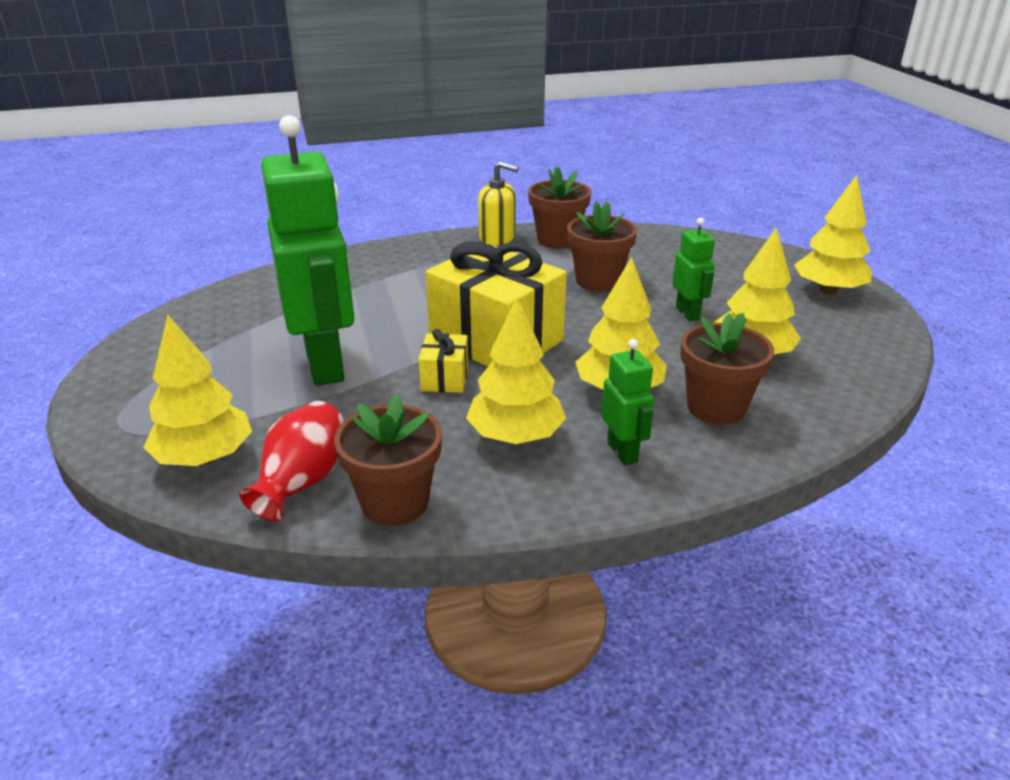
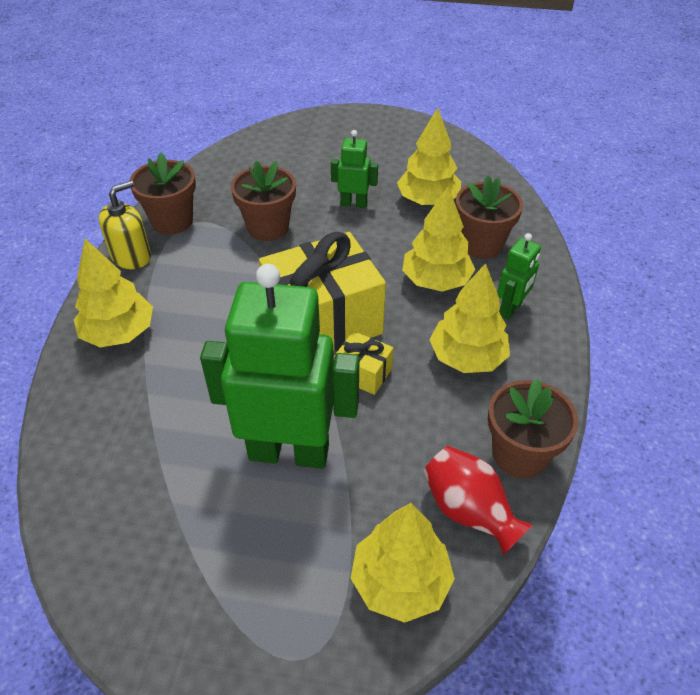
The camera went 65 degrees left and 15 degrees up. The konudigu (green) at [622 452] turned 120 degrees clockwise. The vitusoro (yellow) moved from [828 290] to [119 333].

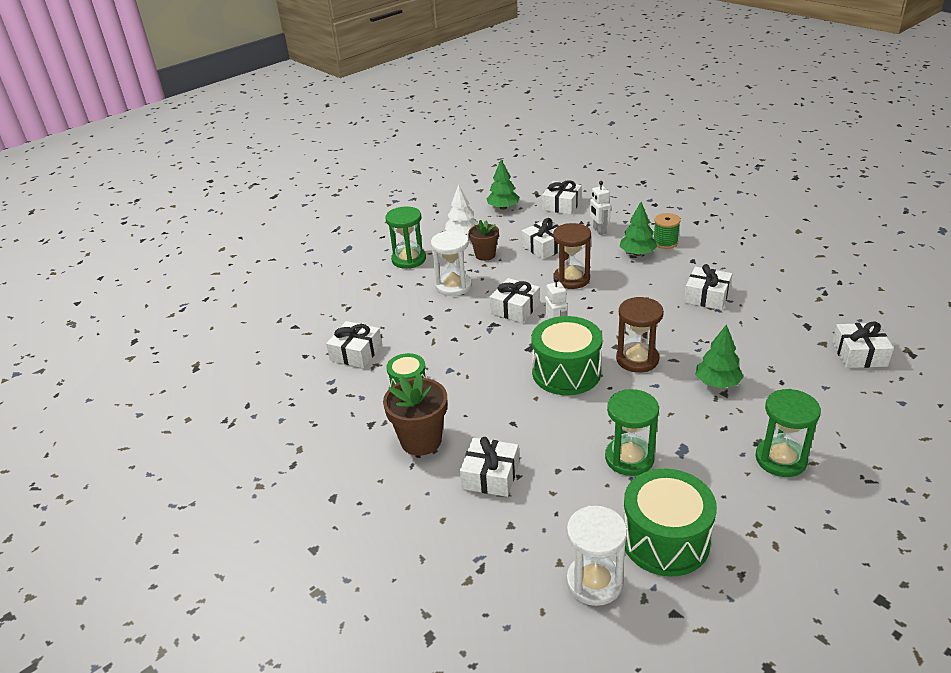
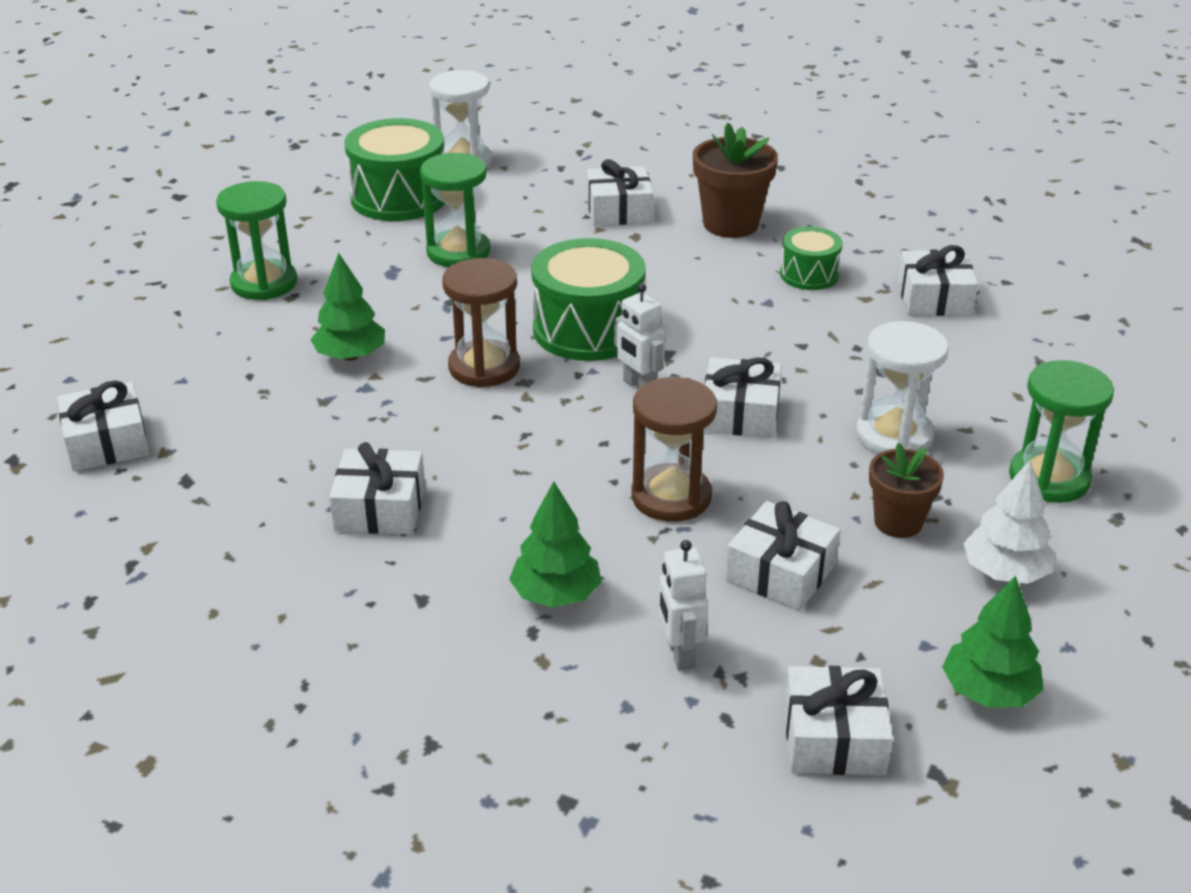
The camera went 155 degrees right and 0 degrees up. The konudigu (white) at [599 230] turned 150 degrees counterclockwise. The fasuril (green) at [665 242] disappeared.

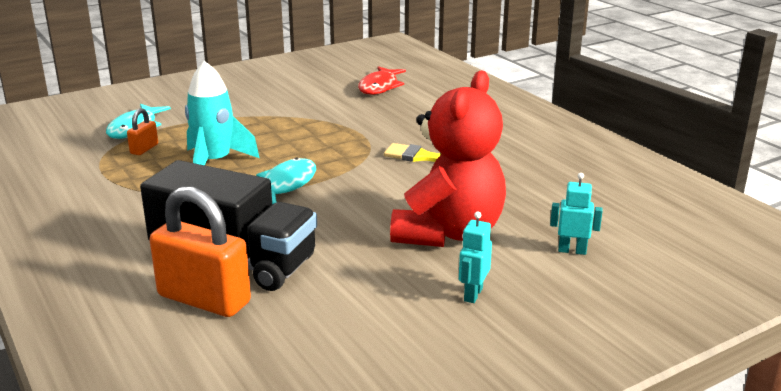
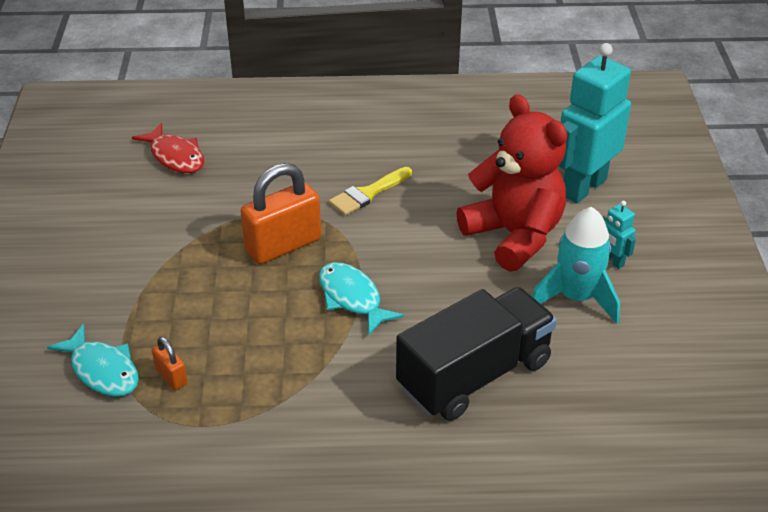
The camera went 60 degrees left and 15 degrees up. The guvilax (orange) moved from [204 299] to [283 245]. The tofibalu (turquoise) moved from [214 162] to [576 298]. The konudigu (turquoise) at [572 250] changed to 2.31 times the size.

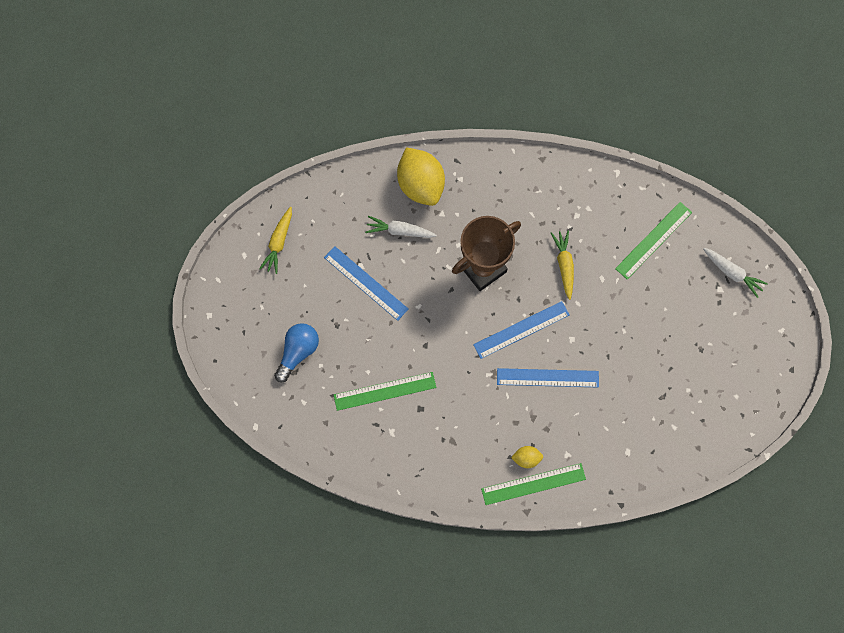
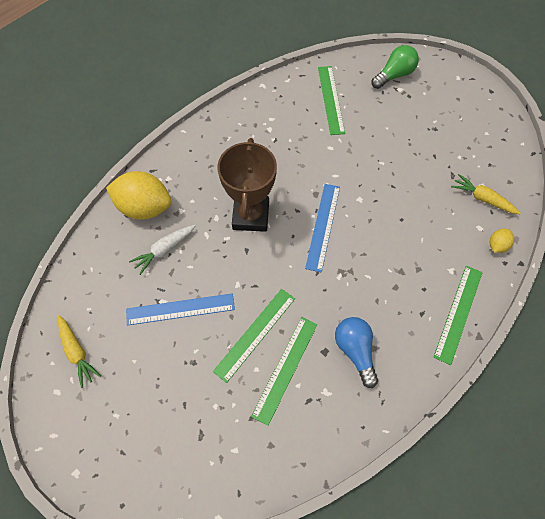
The camera went 50 degrees left and 10 degrees down. The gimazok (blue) moved from [298 352] to [355 351]. The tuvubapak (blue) at [547 378] disappeared. The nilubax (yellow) moved from [526 458] to [497 245]. The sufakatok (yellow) moved from [564 265] to [482 199]. The sufakatok (white) at [732 273] was replaced by the gimazok (green) at [394 75]. The tuvubapak (green) at [255 334] appeared.

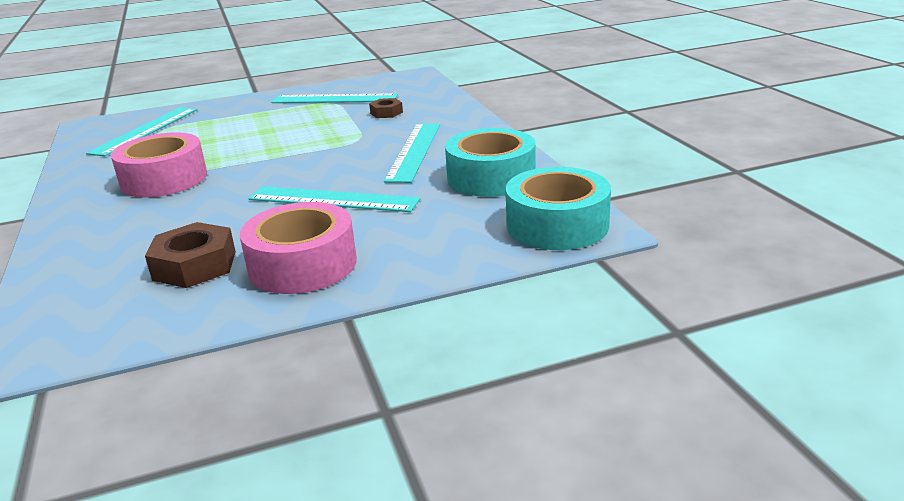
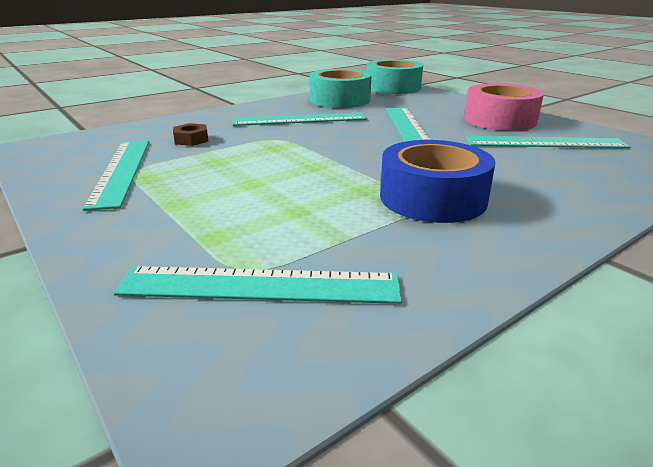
The camera went 110 degrees left and 0 degrees up. The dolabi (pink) at [164 179] became the dolabi (blue) at [433 198]. The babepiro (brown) at [195 265] was replaced by the tuvubapak (turquoise) at [545 142].

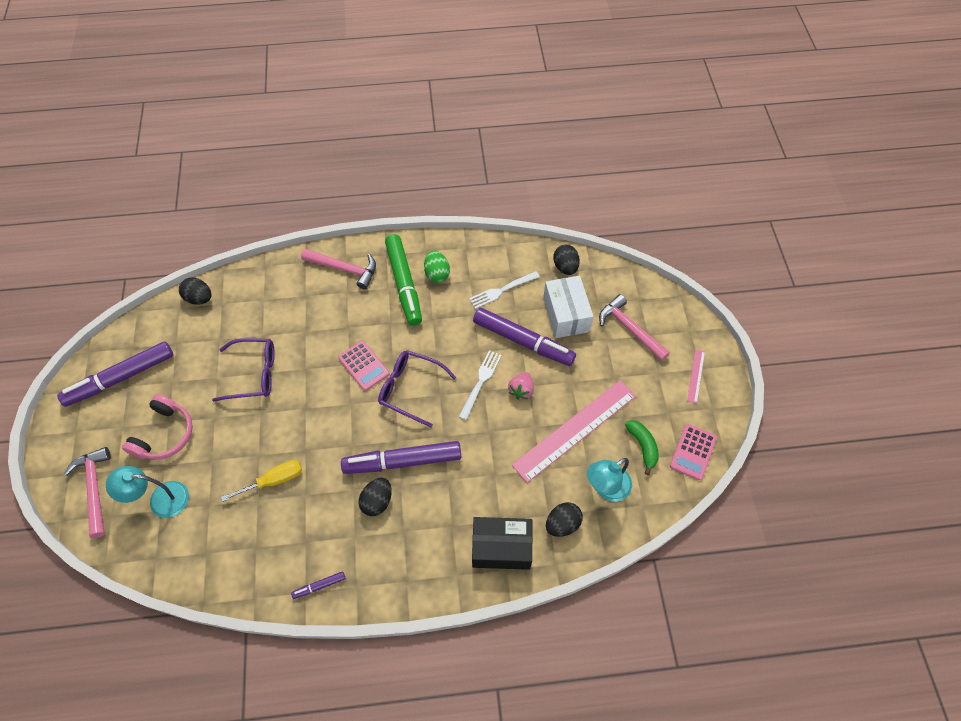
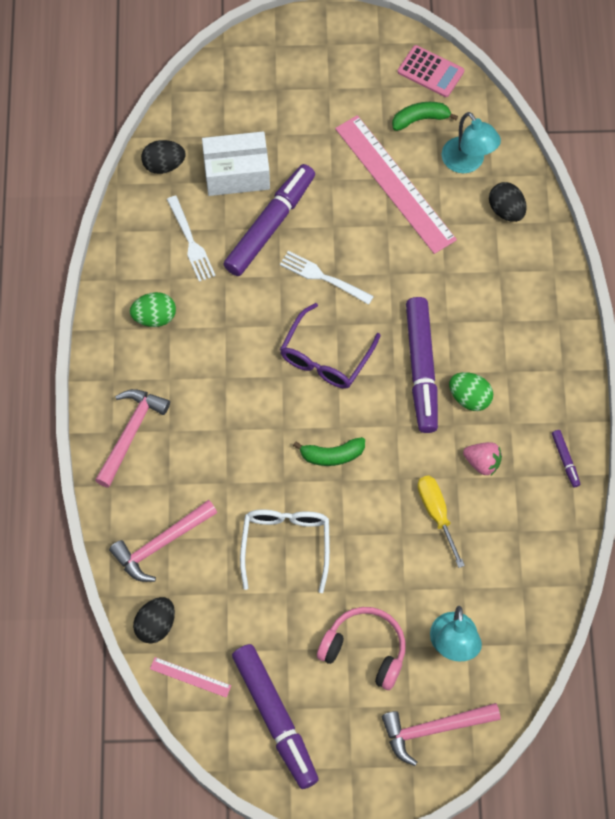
The camera went 85 degrees left and 5 degrees up. The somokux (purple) at [254 374] became the somokux (white) at [286 544]. The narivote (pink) at [363 366] disappeared. The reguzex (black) at [377 501] became the reguzex (green) at [469 398]. The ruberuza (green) at [404 284] disappeared. The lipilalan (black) at [501 547] disappeared. The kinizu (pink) moved from [521 390] to [482 463]. The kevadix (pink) moved from [630 329] to [161 544]. The tuvubapak (pink) moved from [696 376] to [190 677]. The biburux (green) at [332 455] appeared.

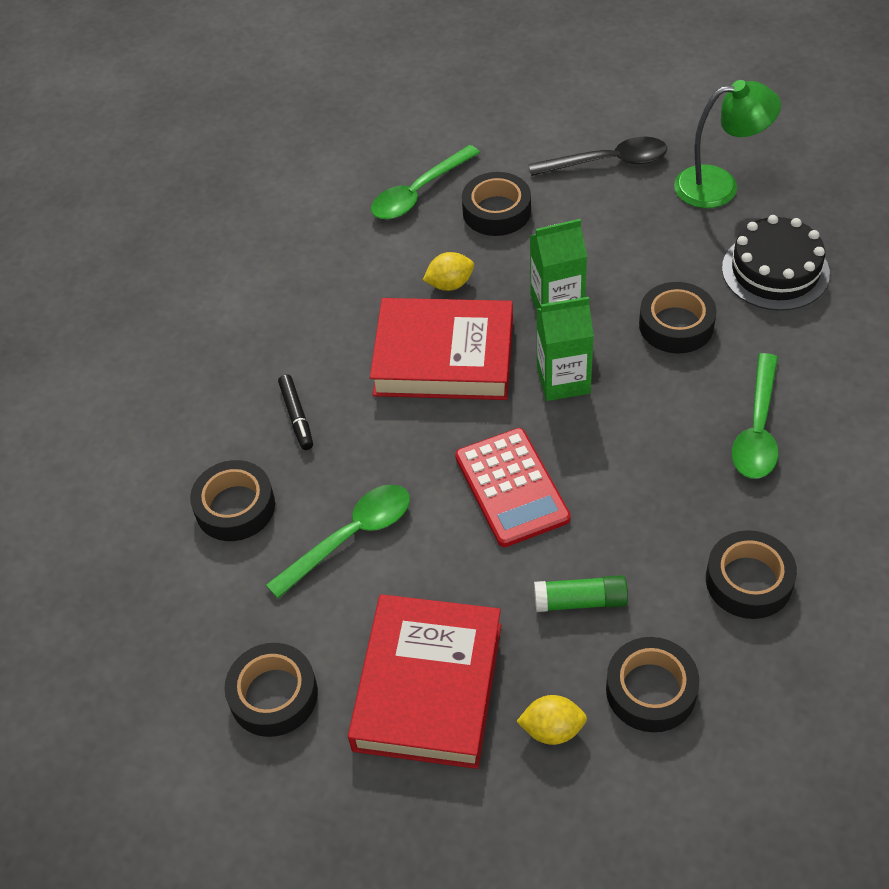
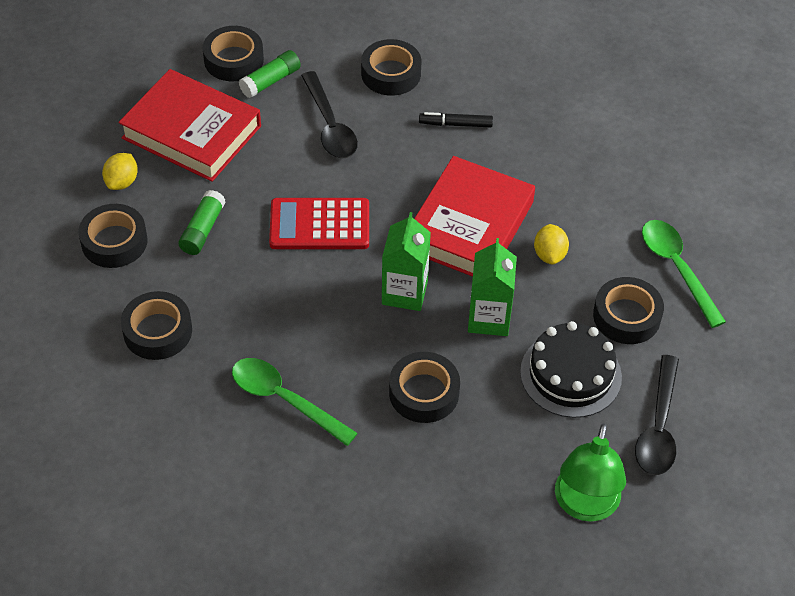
The camera went 105 degrees right and 0 degrees up. The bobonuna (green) at [351 536] became the bobonuna (black) at [330 126]. The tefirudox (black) moved from [775 271] to [570 374]. The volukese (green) at [270 81] appeared.

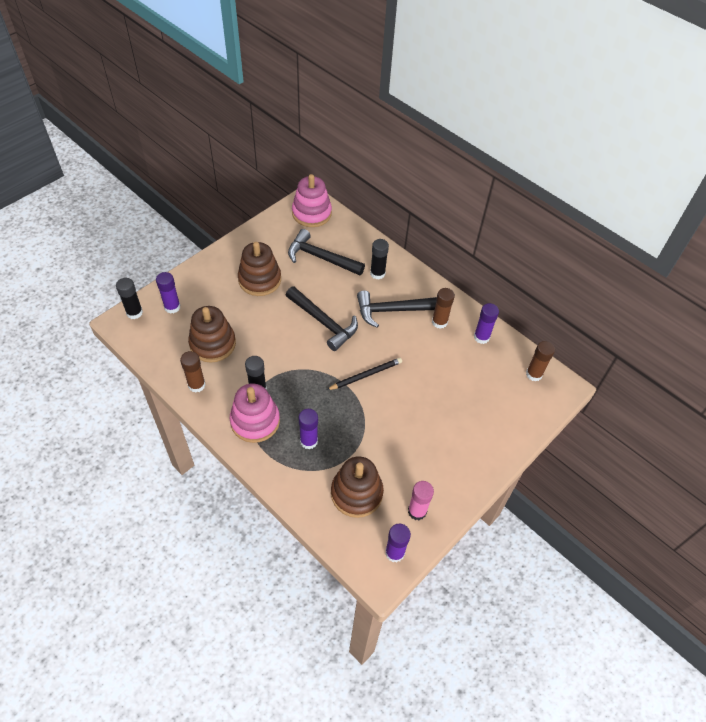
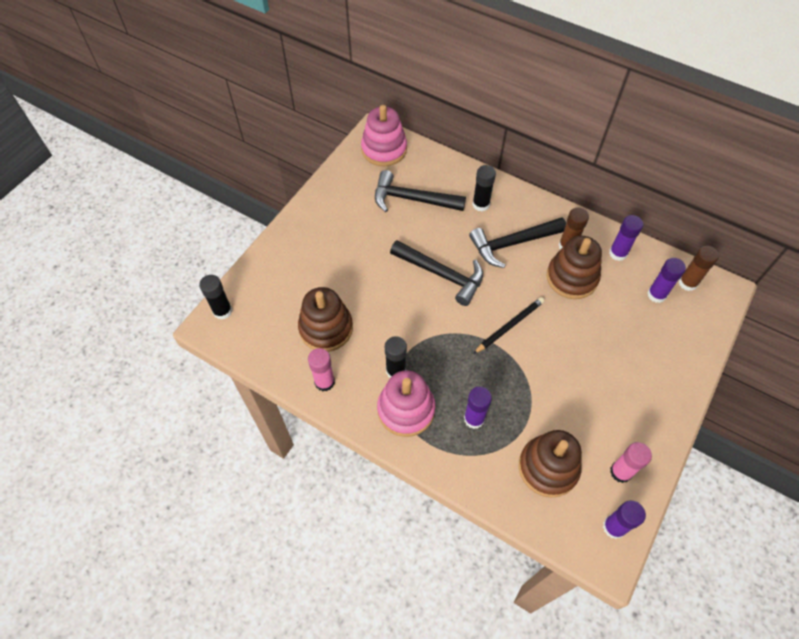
The camera went 10 degrees left and 5 degrees up. The volukese (purple) moved from [172 307] to [656 295]. The volukese (brown) at [196 385] became the volukese (pink) at [324 382]. The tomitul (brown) moved from [260 280] to [572 277].

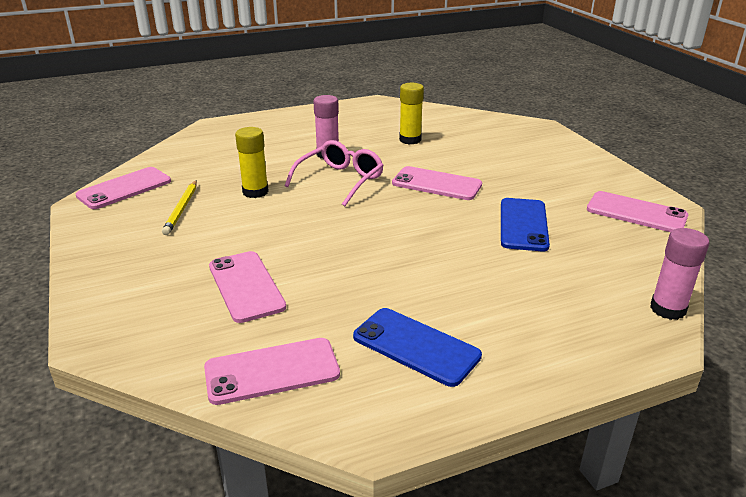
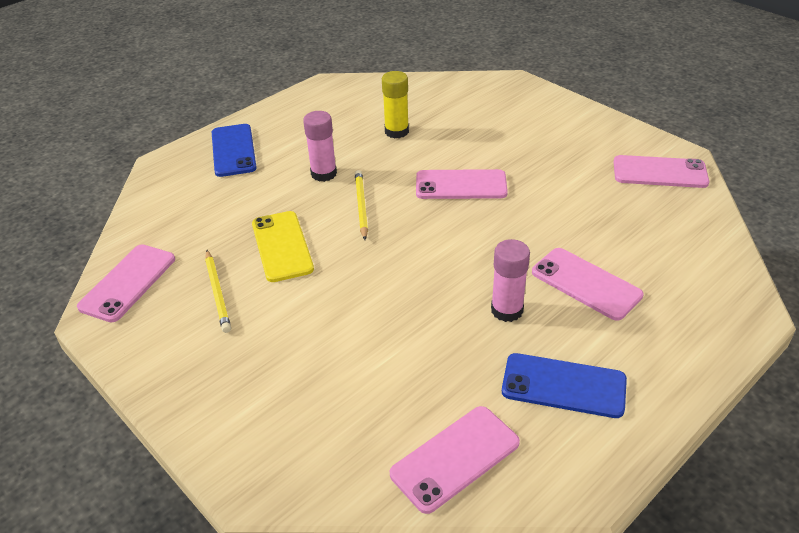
The camera went 20 degrees left and 10 degrees up. The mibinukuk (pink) moved from [246 286] to [586 284]. The volukese (yellow) at [255 192] was replaced by the mibinukuk (yellow) at [282 246]. The somokux (pink) at [340 180] was replaced by the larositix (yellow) at [361 206]. The mibinukuk (blue) moved from [523 224] to [233 150]. The volukese (pink) moved from [667 309] to [507 310].

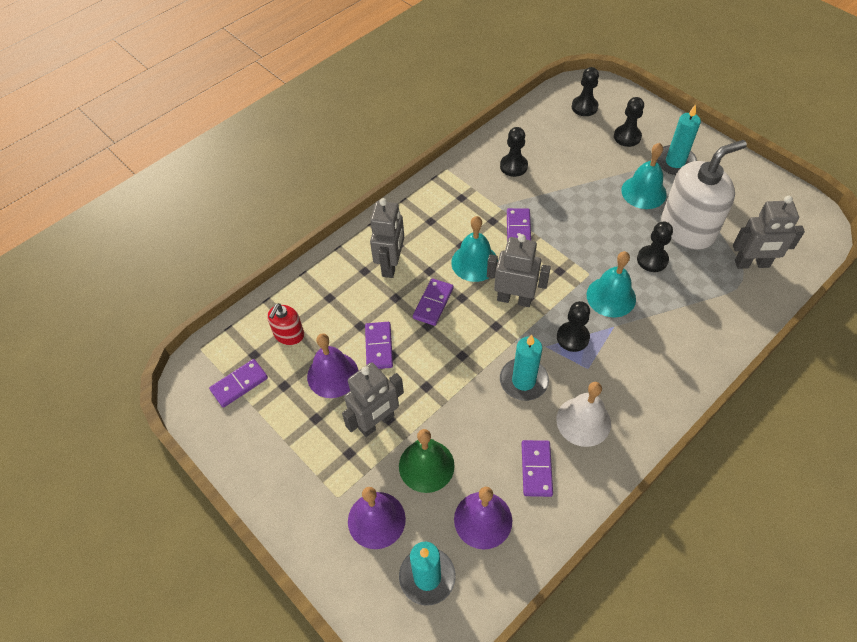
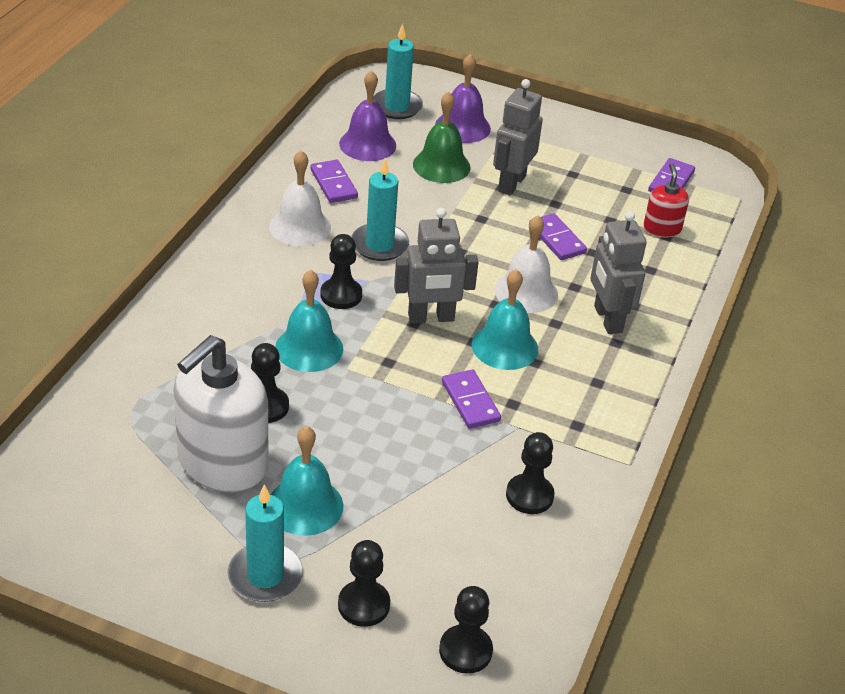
The camera went 150 degrees right and 15 degrees down. The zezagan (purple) at [332 375] disappeared. The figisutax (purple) at [433 303] was replaced by the zezagan (white) at [526 291]. The konudigu (grey) at [752 264] disappeared.

